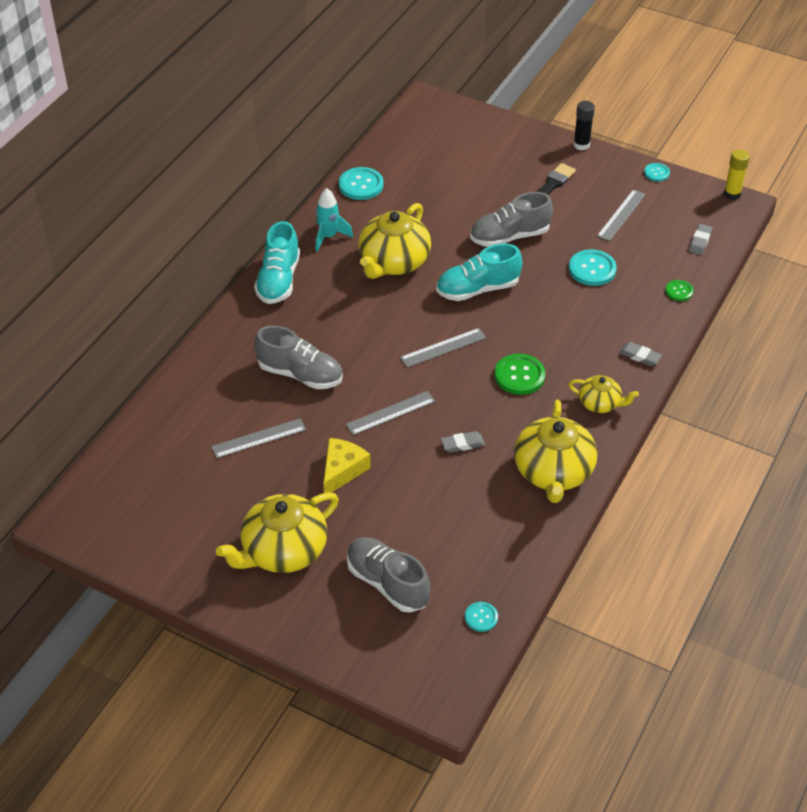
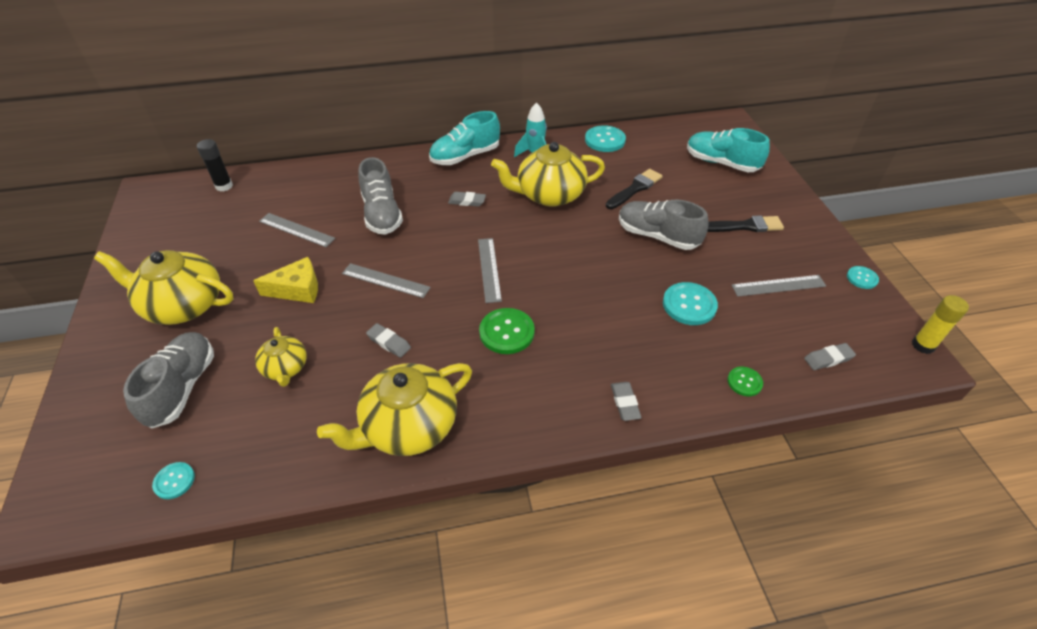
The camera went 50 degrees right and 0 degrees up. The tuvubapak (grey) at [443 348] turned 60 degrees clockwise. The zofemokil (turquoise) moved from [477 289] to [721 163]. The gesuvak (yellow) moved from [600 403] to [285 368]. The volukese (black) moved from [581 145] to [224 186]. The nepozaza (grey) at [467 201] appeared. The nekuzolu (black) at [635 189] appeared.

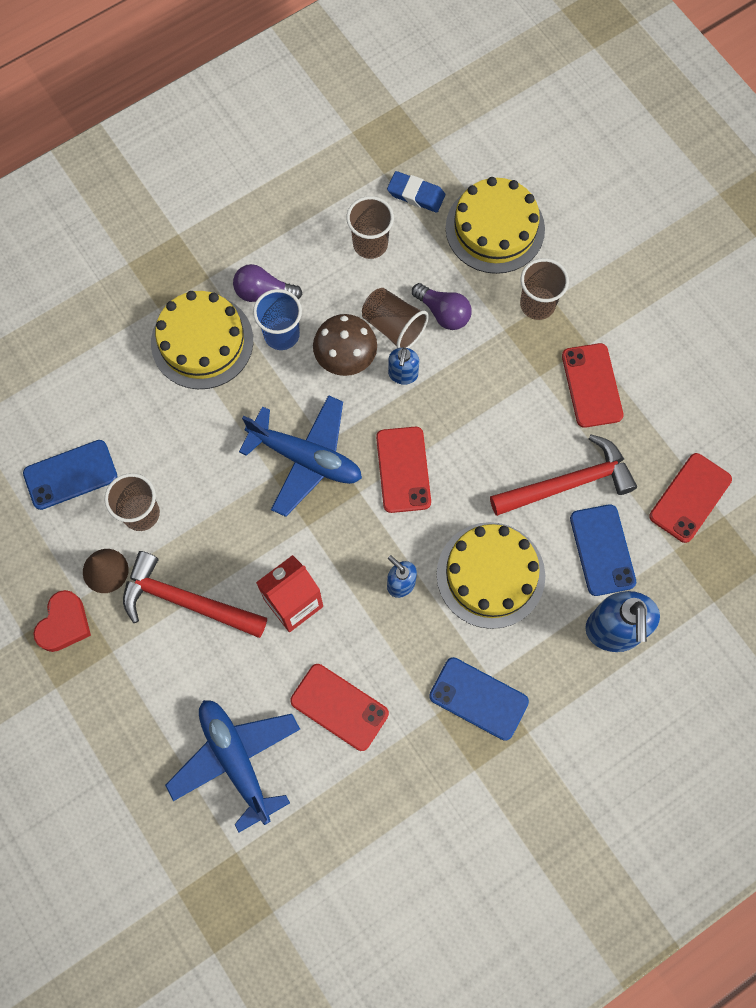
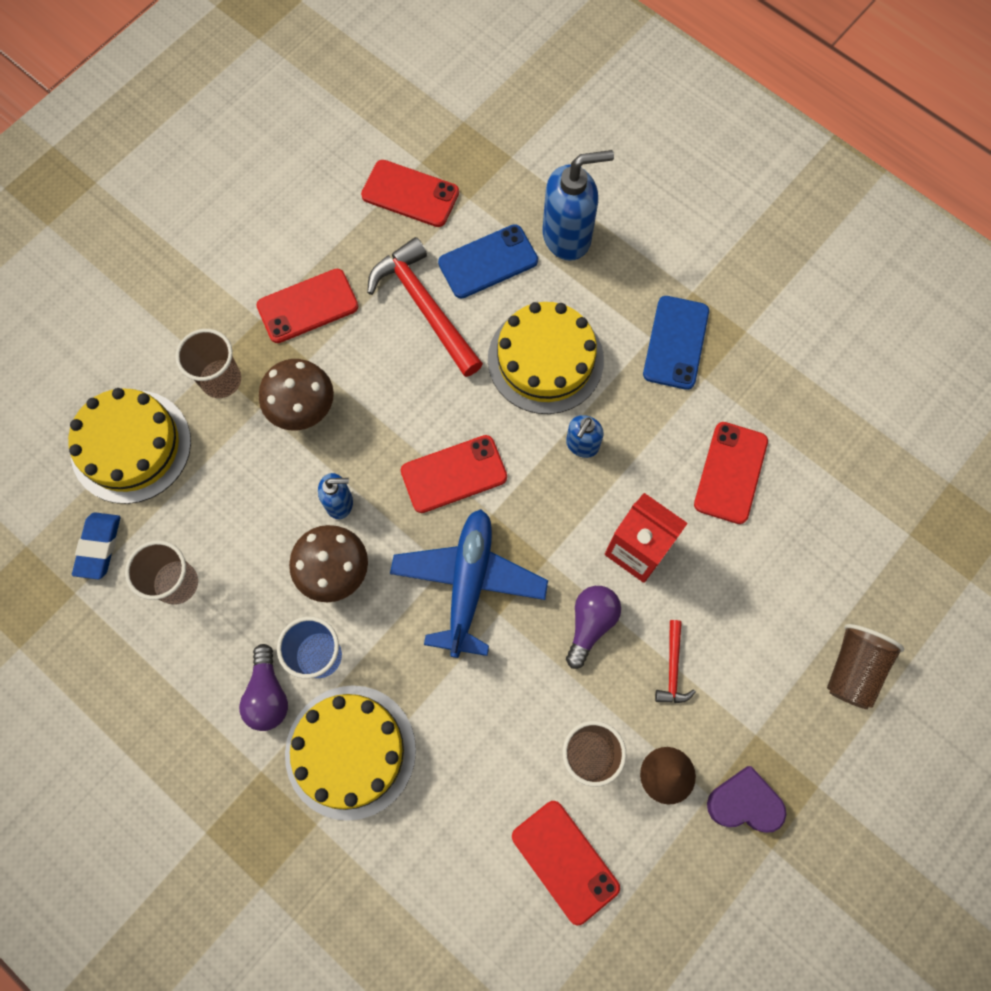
The camera went 105 degrees left and 0 degrees up. The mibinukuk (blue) at [70 475] became the mibinukuk (red) at [565 861]. The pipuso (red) at [64 624] became the pipuso (purple) at [744 802]. The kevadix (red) at [186 601] changed to 0.48 times the size. The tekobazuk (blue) at [236 760] disappeared. The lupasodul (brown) moved from [393 326] to [852 669]. The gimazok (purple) moved from [443 313] to [590 624]. The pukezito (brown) at [303 409] appeared.

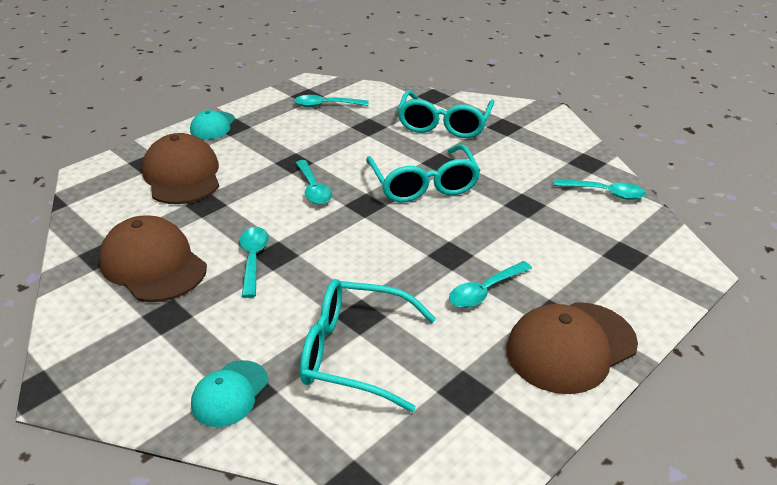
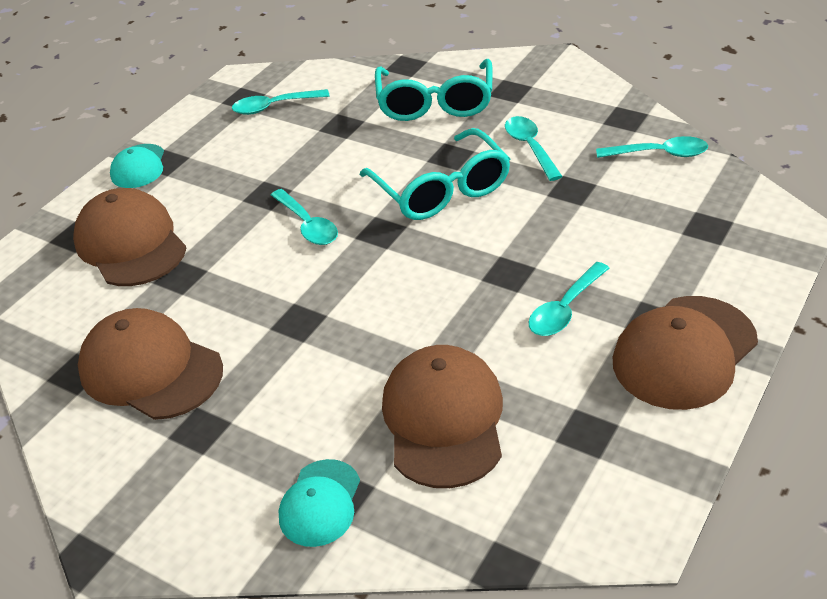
The camera went 10 degrees left and 5 degrees up. The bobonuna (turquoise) moved from [253 259] to [530 147]. The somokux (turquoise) at [353 353] was replaced by the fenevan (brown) at [443 419].

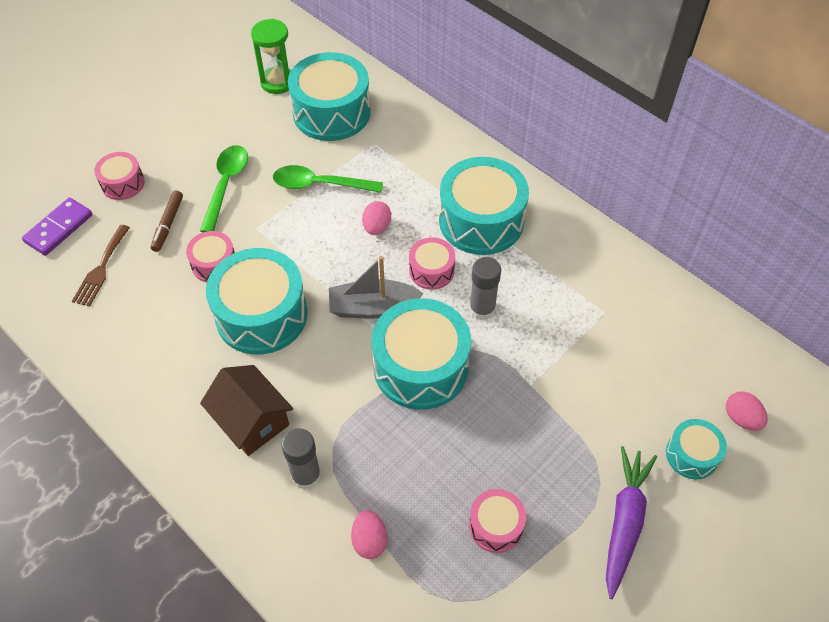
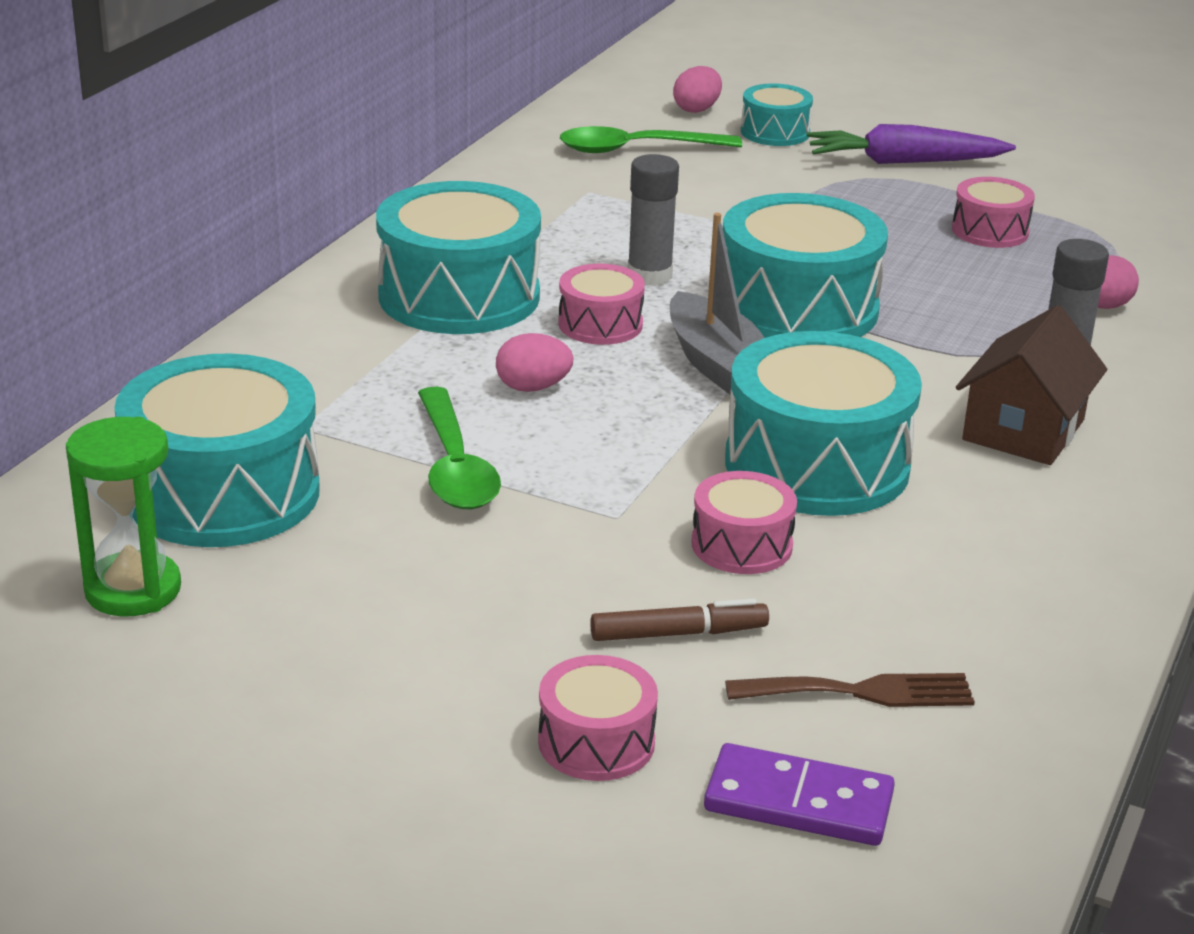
The camera went 110 degrees left and 25 degrees down. The bobonuna (green) moved from [226 185] to [636 149].

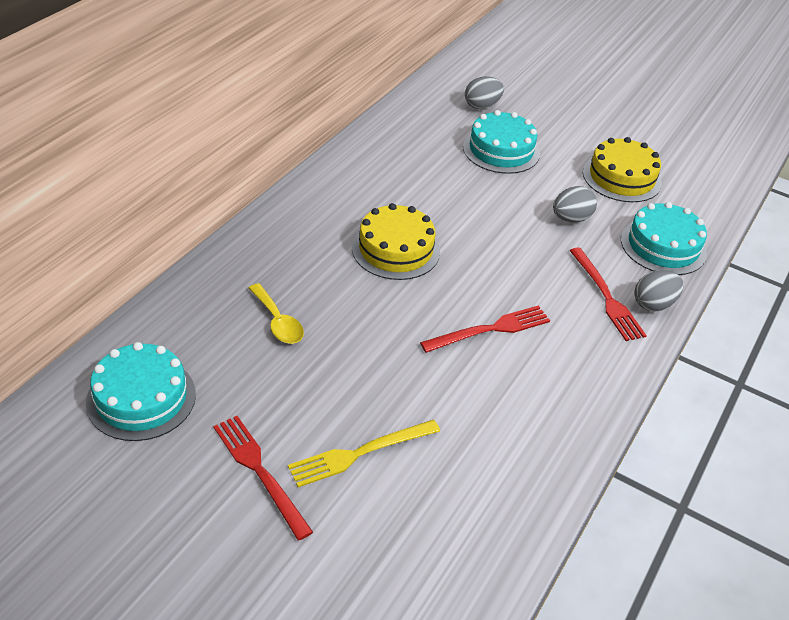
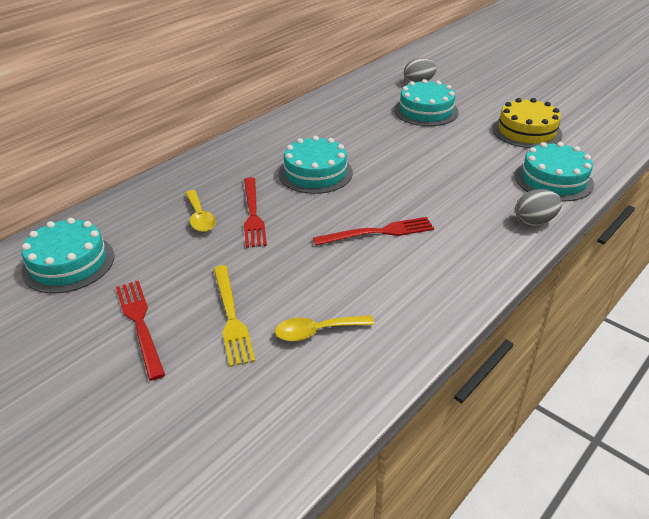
The camera went 15 degrees right and 5 degrees down. The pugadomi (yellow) at [360 453] turned 90 degrees counterclockwise. The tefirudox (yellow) at [395 249] became the tefirudox (turquoise) at [315 173]. The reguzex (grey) at [571 218] disappeared. The pugadomi (red) moved from [606 297] to [252 214]. The bobonuna (yellow) at [316 332] appeared.

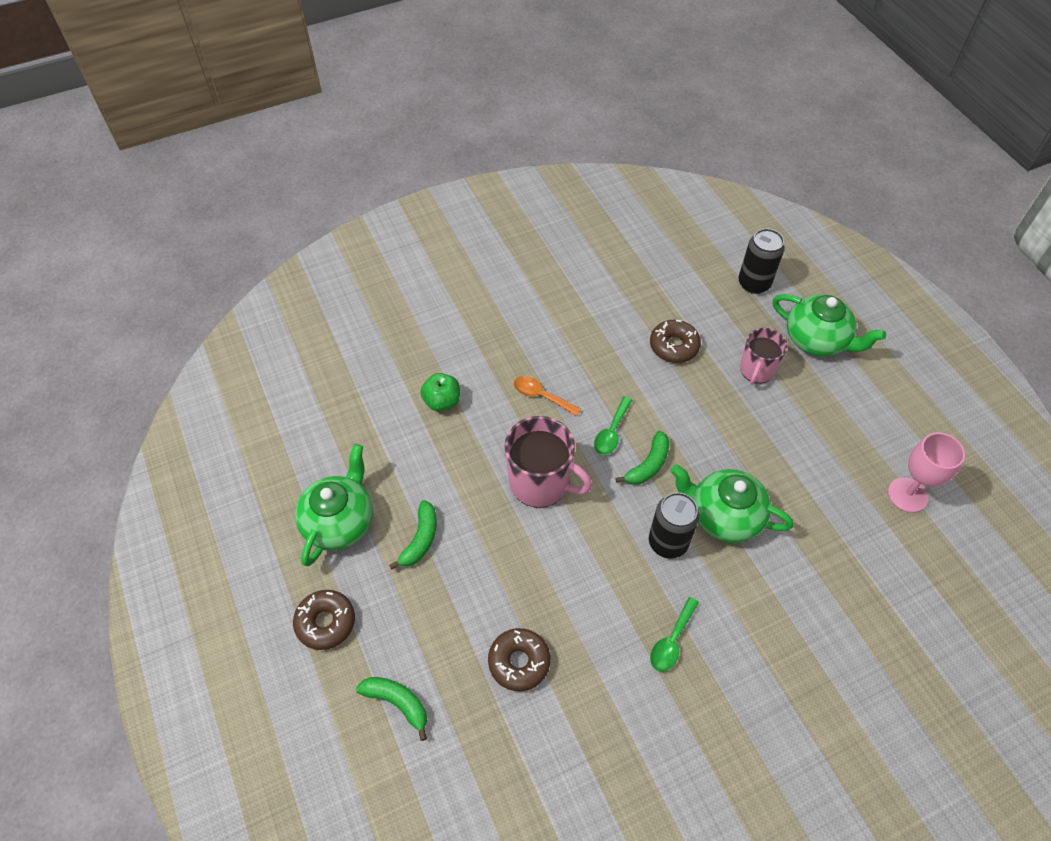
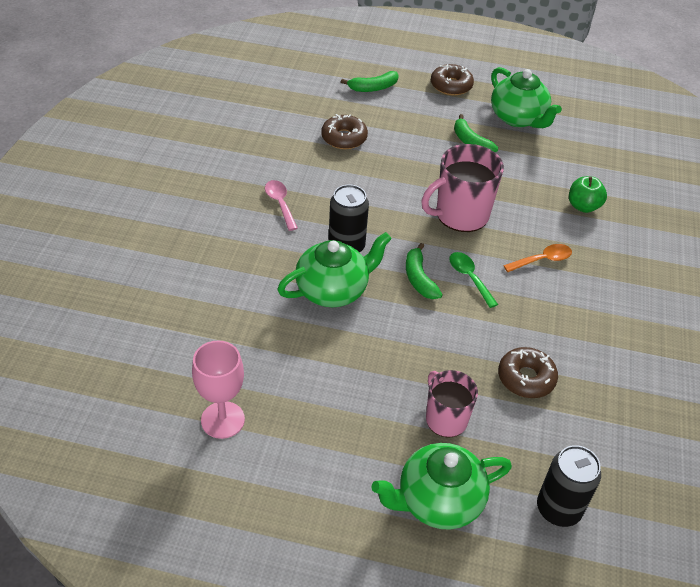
The camera went 125 degrees right and 10 degrees down. The bobonuna (green) at [672 641] became the bobonuna (pink) at [280 204].

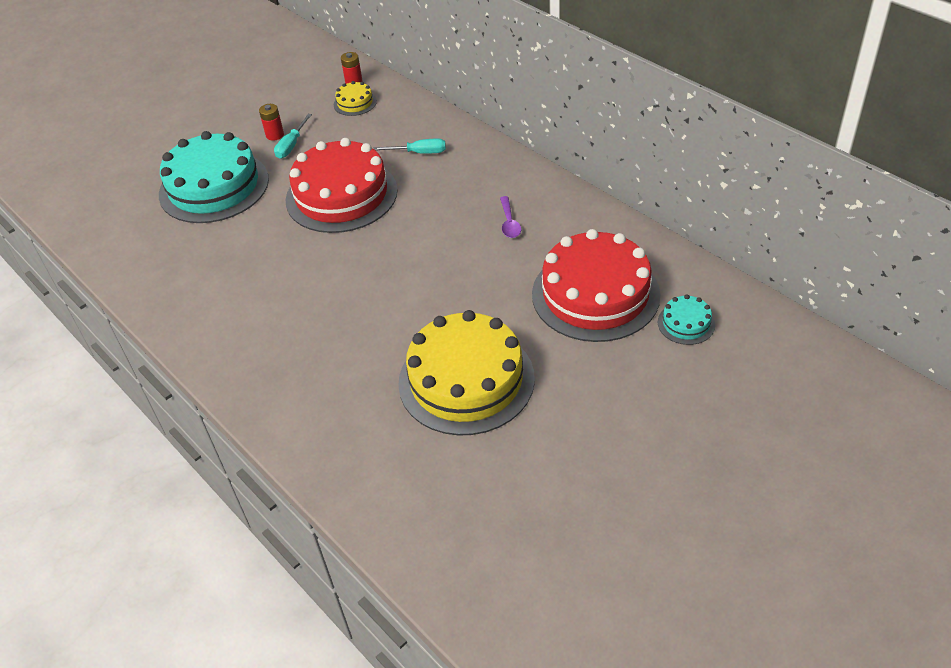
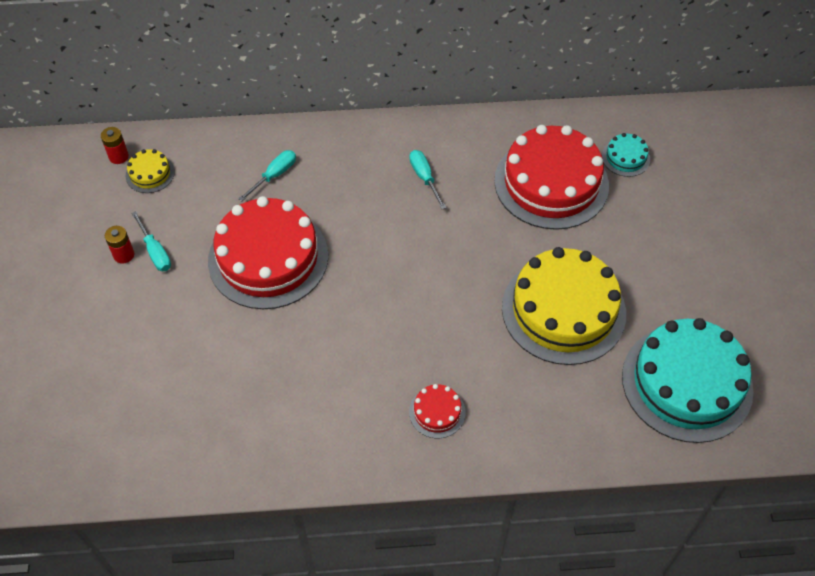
The camera went 55 degrees left and 10 degrees up. The tefirudox (turquoise) moved from [214 187] to [687 383]. The bobonuna (purple) at [509 223] was replaced by the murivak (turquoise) at [424 178]. The tefirudox (red) at [437 412] appeared.

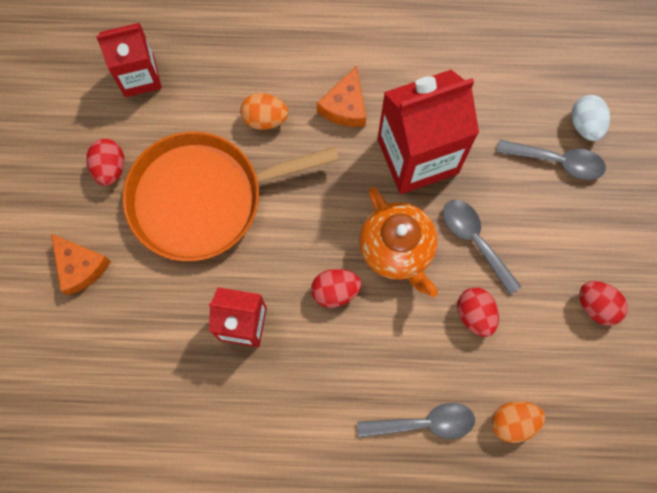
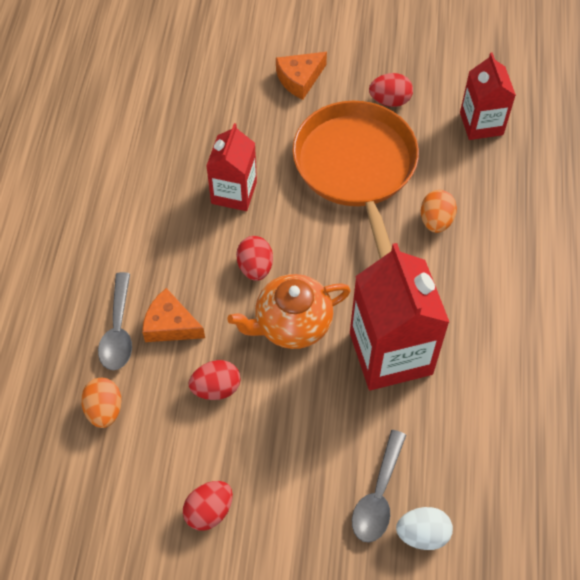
The camera went 95 degrees right and 15 degrees down. The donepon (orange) moved from [345 106] to [170 325]. The bobonuna (grey) at [475 241] disappeared.

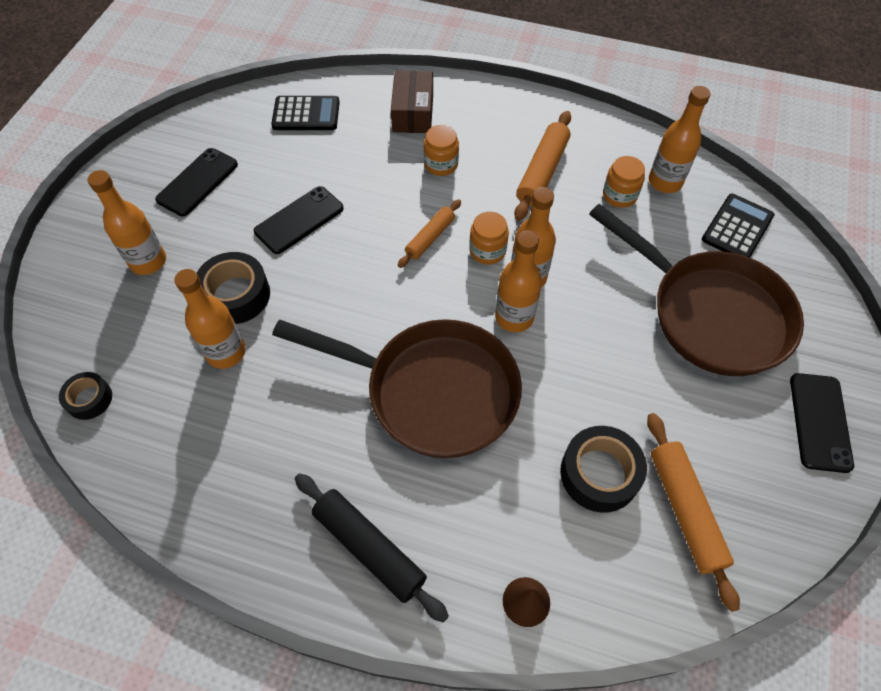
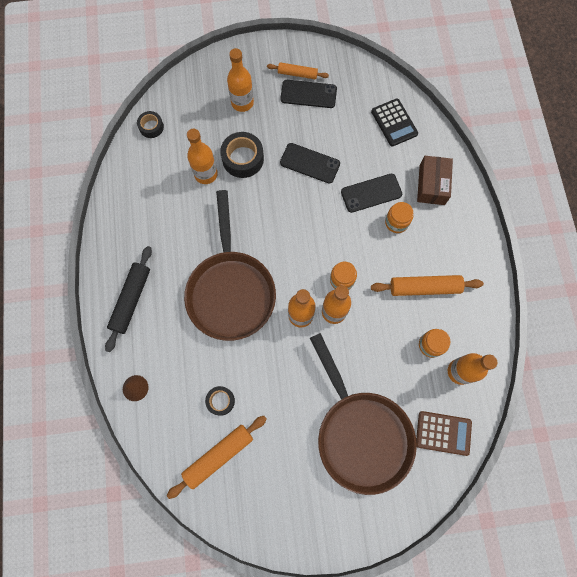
The camera went 65 degrees right and 15 degrees up. The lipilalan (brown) at [413 113] turned 60 degrees counterclockwise. The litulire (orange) moved from [430 238] to [297 74]. The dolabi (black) at [599 474] changed to 0.60 times the size. The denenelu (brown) at [710 314] turned 45 degrees counterclockwise. The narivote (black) at [737 228] became the narivote (brown) at [443 433]. The mibinukuk (black) moved from [819 422] to [371 193].

